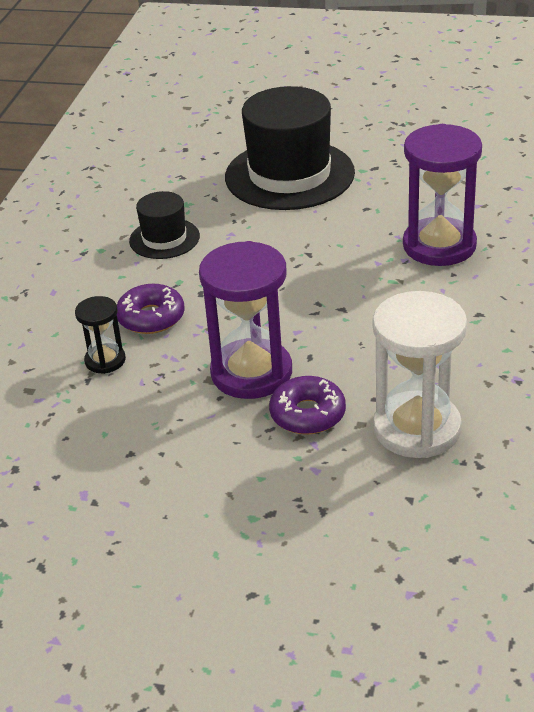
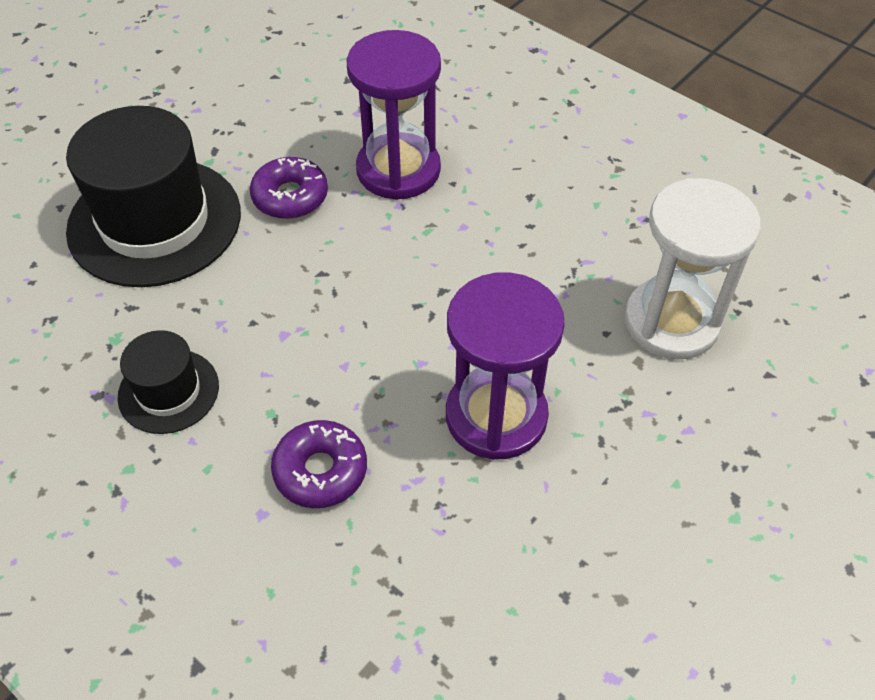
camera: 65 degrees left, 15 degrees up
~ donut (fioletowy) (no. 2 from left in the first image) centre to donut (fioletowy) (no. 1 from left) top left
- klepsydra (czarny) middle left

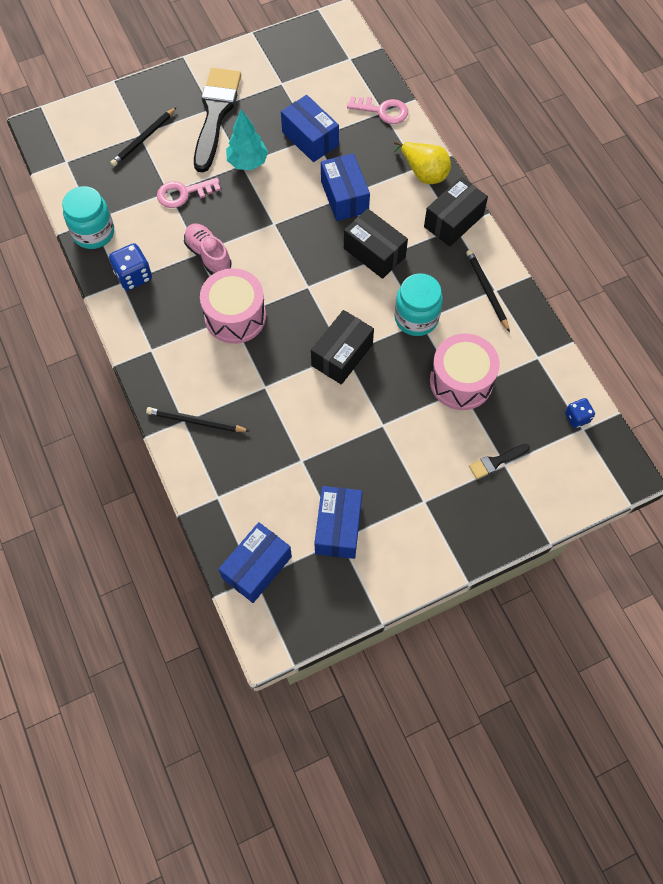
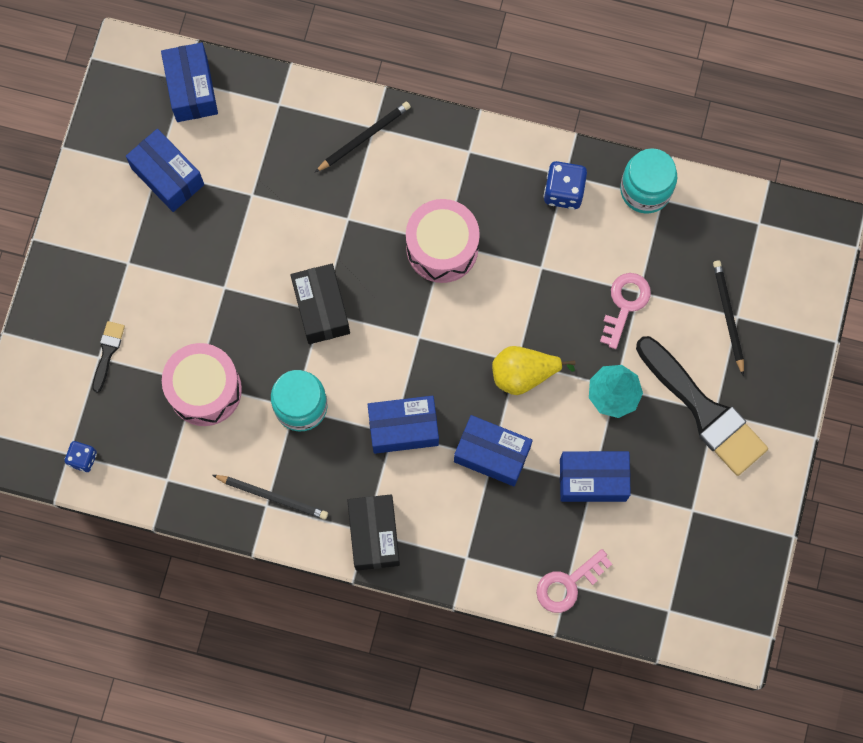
camera: 130 degrees right, 10 degrees up
~ pudełko (czarny) (no. 2 from left) top centre to pudełko (niebieski) (no. 3 from left) centre
~ gruszka (żółty) top centre to centre
- but (różowy) top left

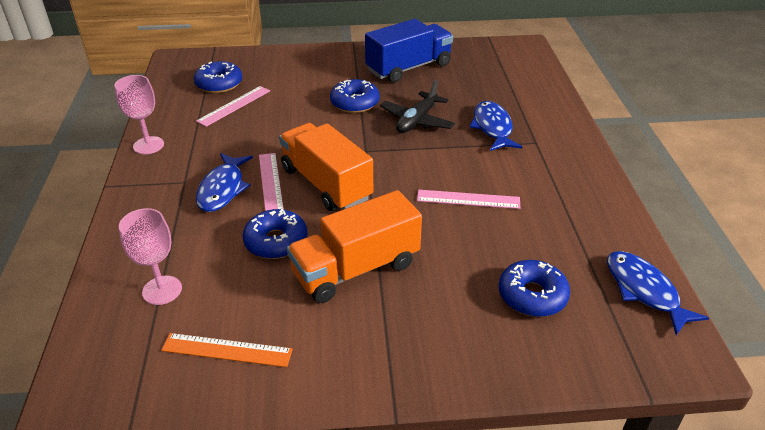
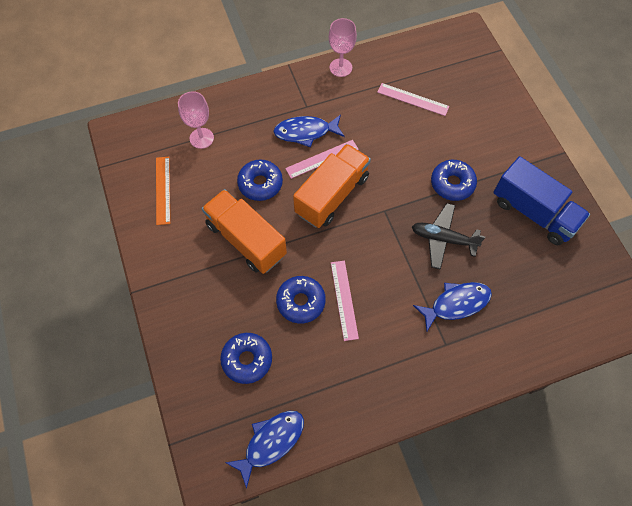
camera: 75 degrees right, 25 degrees up
~ donut (niebieski) (no. 1 from left in the first image) top left to donut (niebieski) (no. 3 from left) centre

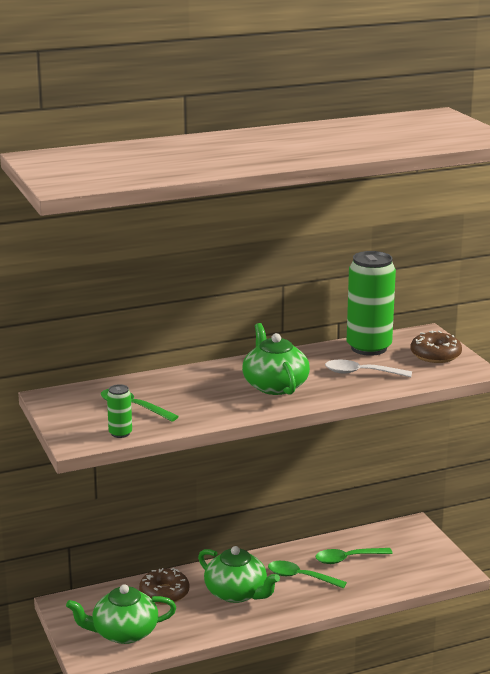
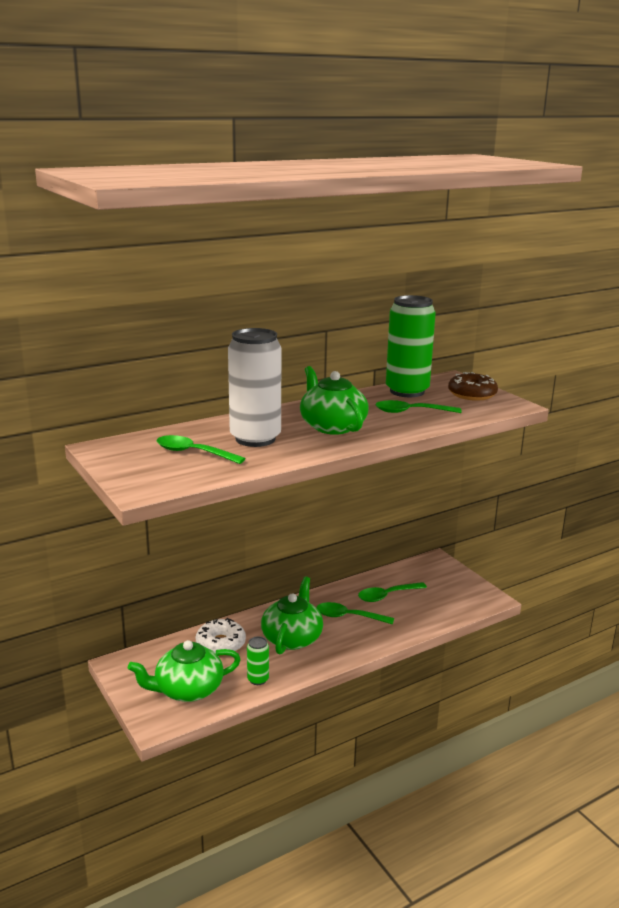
camera: 10 degrees left, 0 degrees up
~ donut (brązowy) (no. 1 from left) bottom centre to donut (biały) bottom centre
+ puszka (biały) centre
~ puszka (zielony) (no. 1 from left) middle left to bottom centre
~ imbryk (zielony) (no. 2 from left) bottom centre = bottom centre 105 degrees counterclockwise
~ łyżka (biały) middle right to łyżka (zielony) (no. 4 from left) middle right

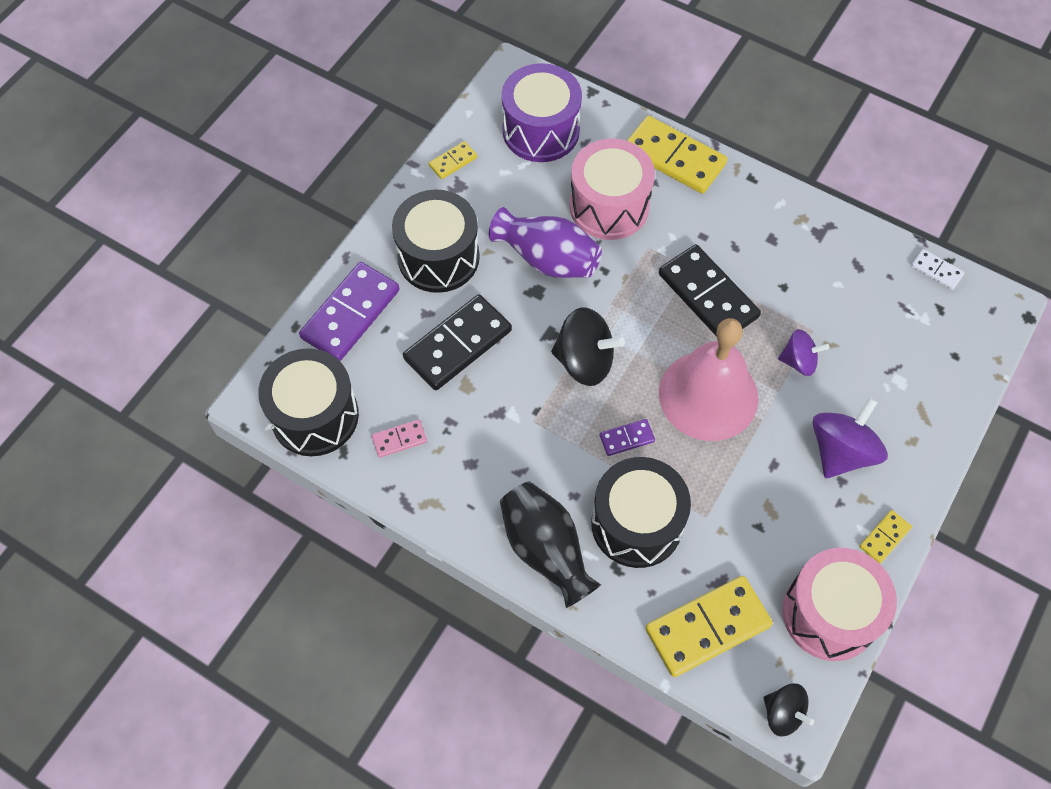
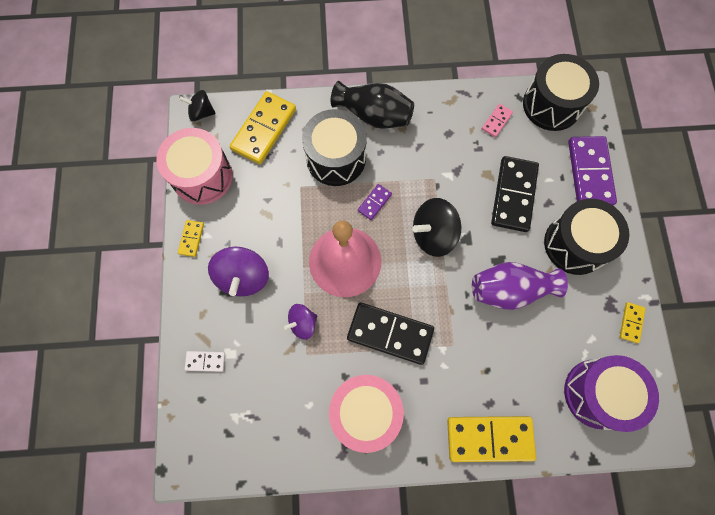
camera: 145 degrees right, 10 degrees up
~ kostka domina (biały) middle right to bottom left
~ bęben (różowy) (no. 1 from left in the first image) top centre to bęben (różowy) (no. 2 from left) bottom centre

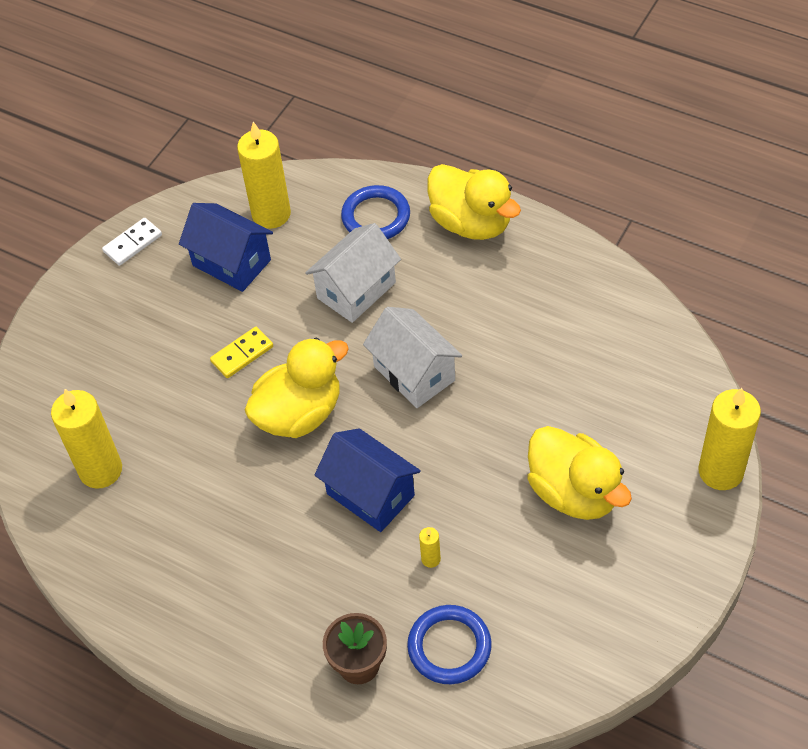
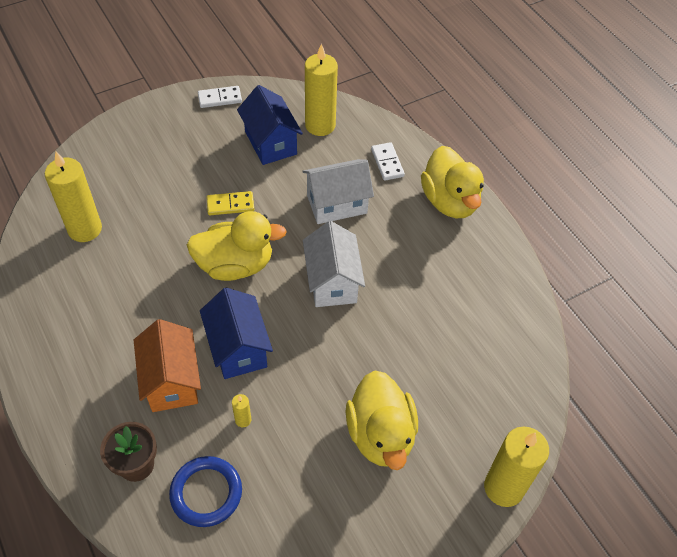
camera: 25 degrees right, 0 degrees up
+ domek (pomarańczowy) middle left
~ pierścień (niebieski) (no. 1 from left) top centre to kostka domina (biały) (no. 2 from left) top centre

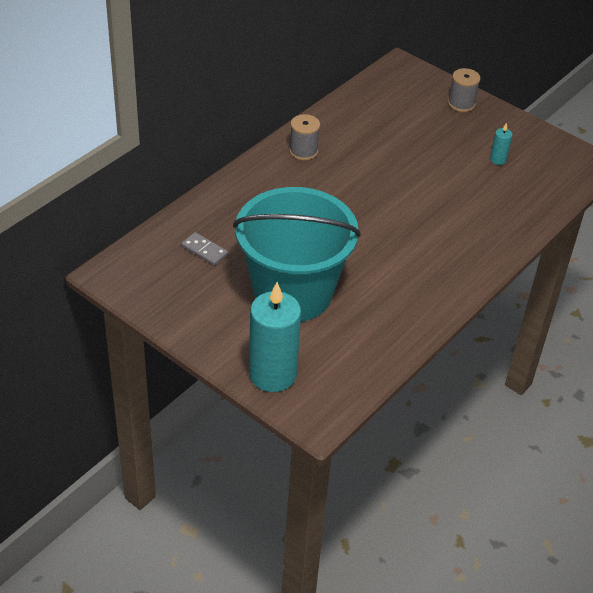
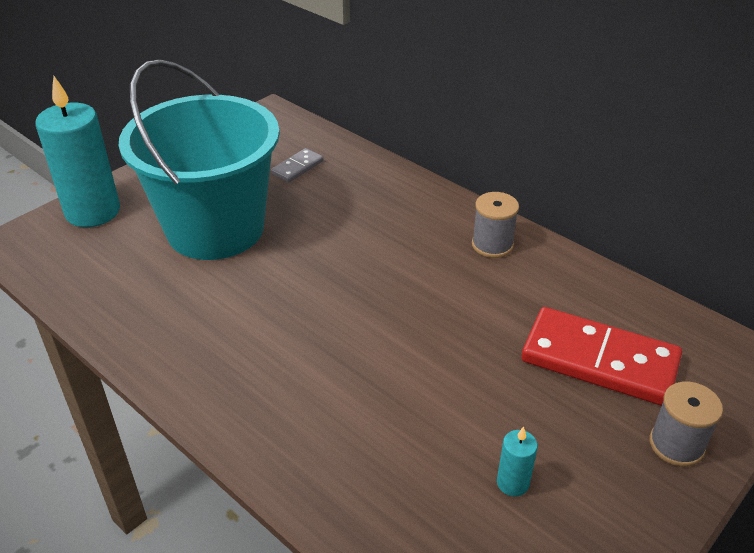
camera: 95 degrees right, 5 degrees down
+ kostka domina (czerwony) middle right

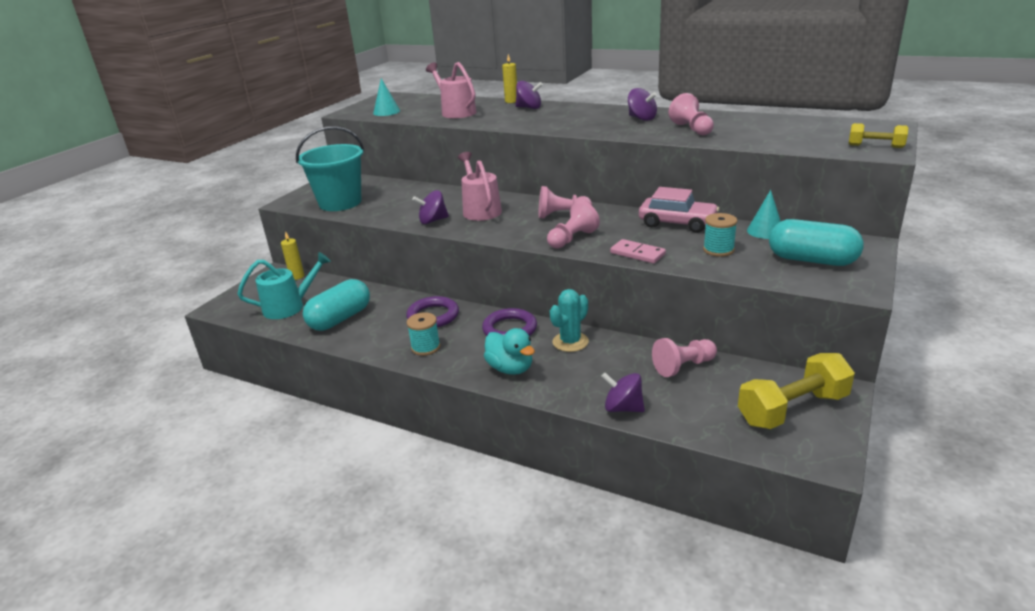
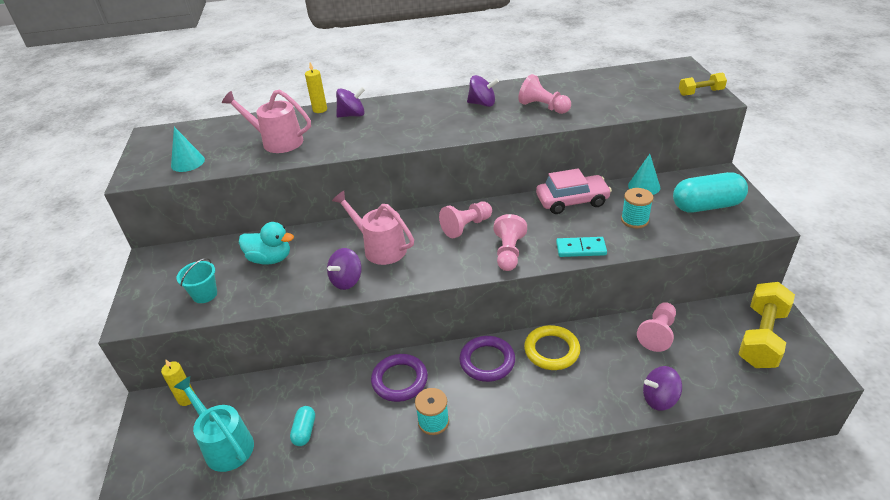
camera: 35 degrees left, 10 degrees up
~ konewka (turkusowy) middle left = bottom left 75 degrees counterclockwise
~ wiadro (turkusowy) top left = middle left x0.47
~ kaczka (turkusowy) centre to middle left
~ kapsułka (turkusowy) (no. 1 from left) middle left = bottom centre x0.50
~ kaktus (turkusowy) centre to pierścień (żółty) bottom centre
~ kostka domina (różowy) centre to kostka domina (turkusowy) centre

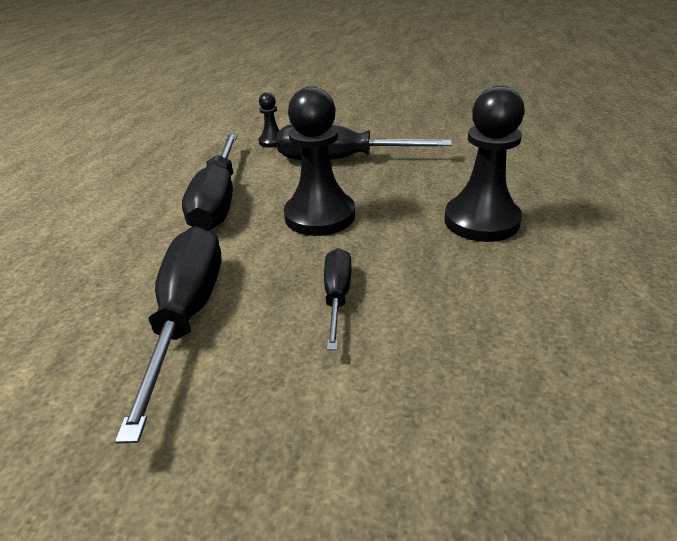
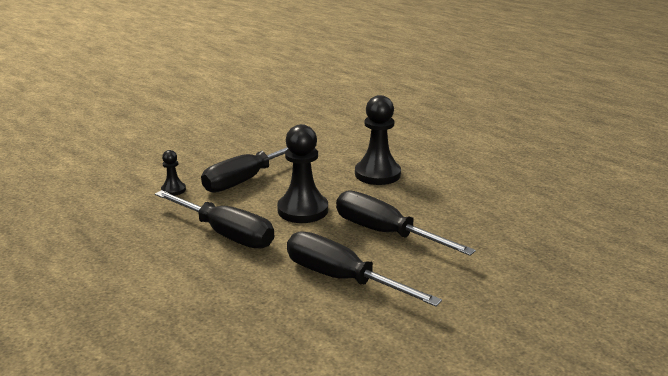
camera: 55 degrees left, 10 degrees down
~ śrubokręt (czarny) (no. 3 from left in the first image) centre = centre x1.83

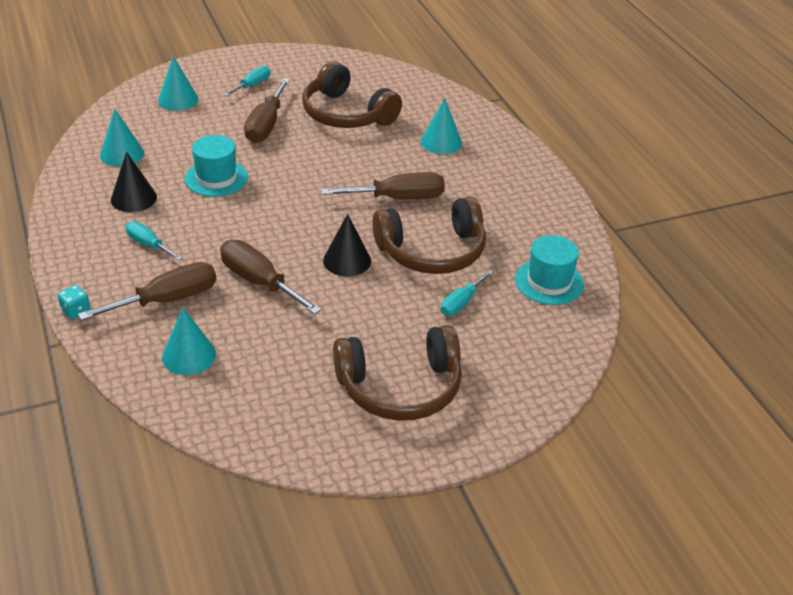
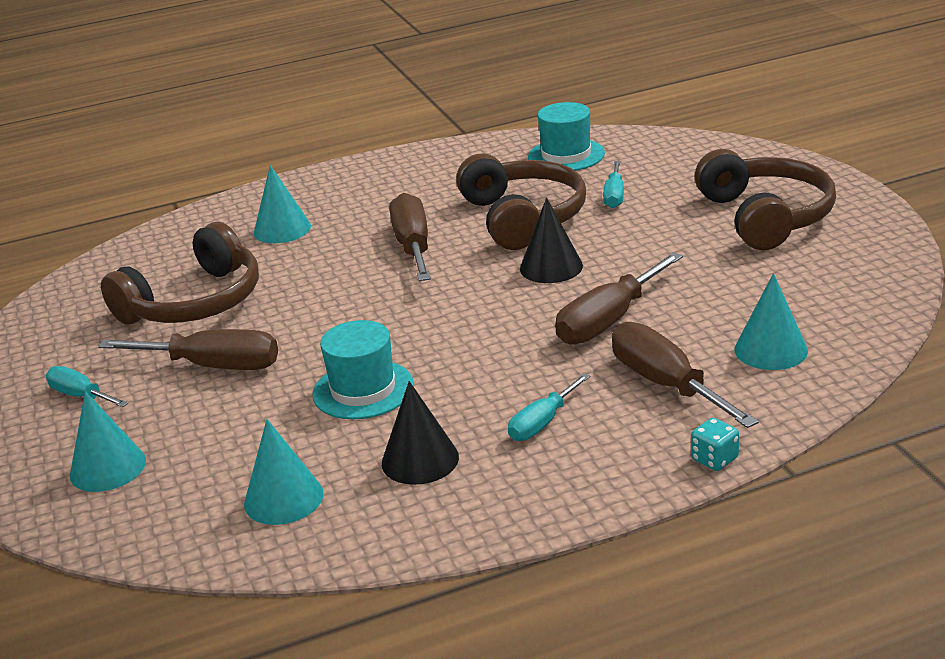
camera: 85 degrees left, 10 degrees down
~ śrubokręt (turkusowy) (no. 3 from left) centre = top centre 60 degrees clockwise

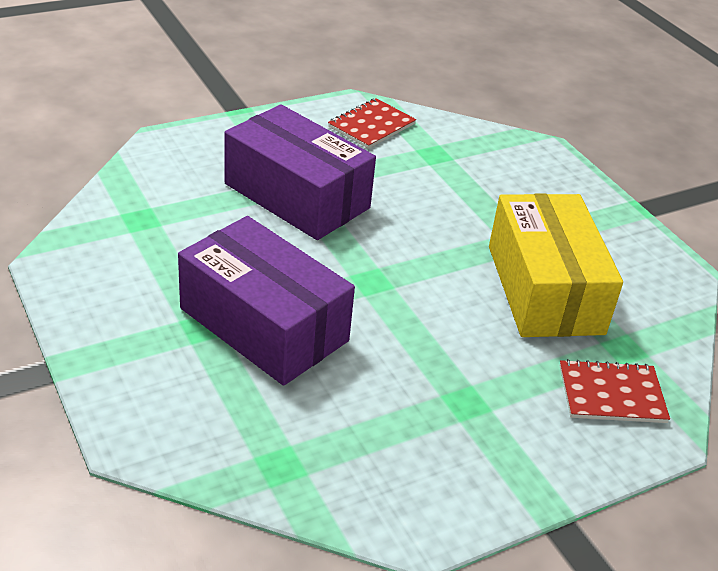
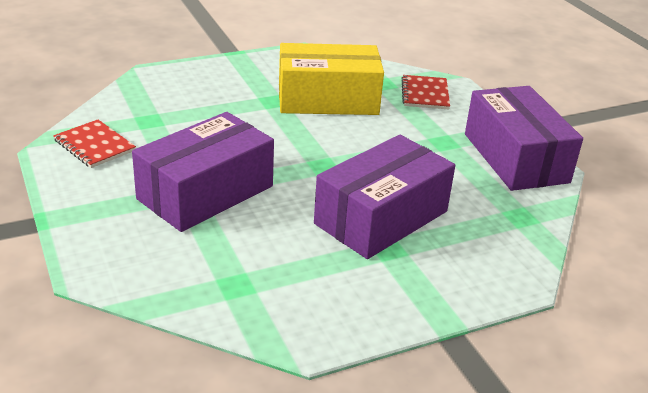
camera: 85 degrees left, 5 degrees down
+ pudełko (fioletowy) (no. 3 from left) middle right

